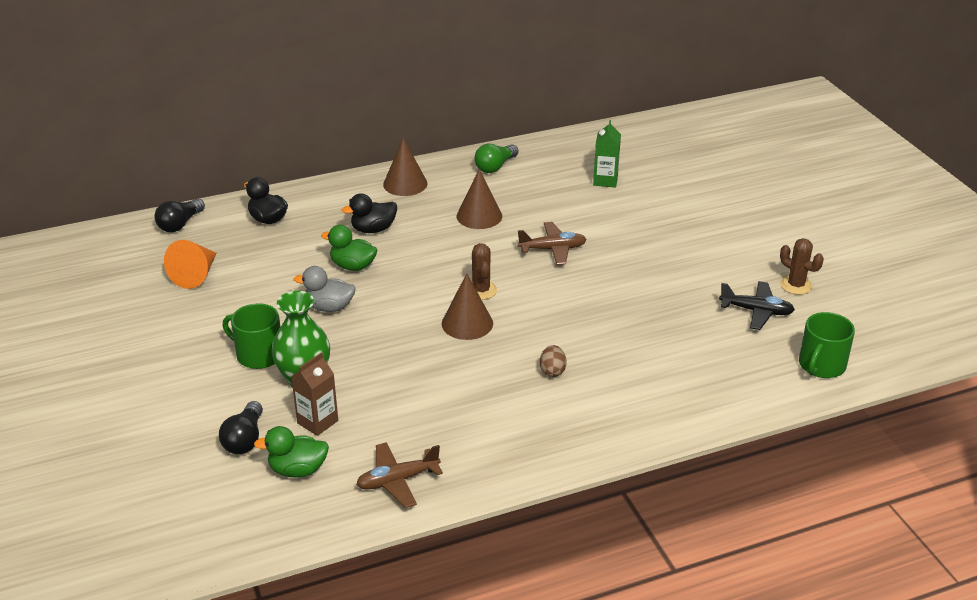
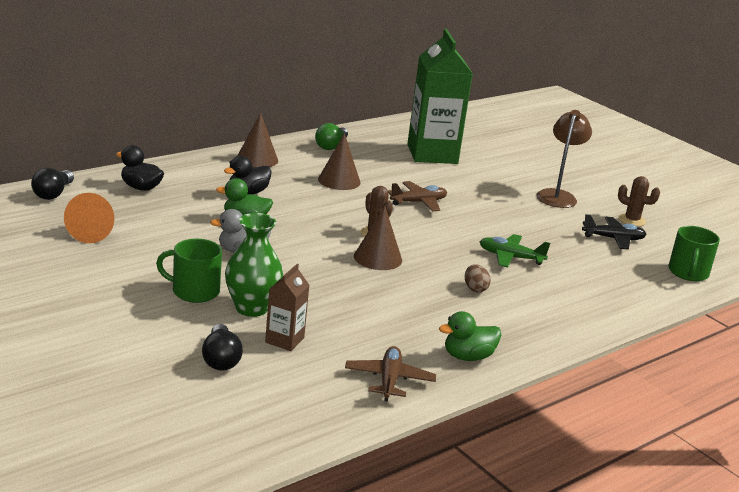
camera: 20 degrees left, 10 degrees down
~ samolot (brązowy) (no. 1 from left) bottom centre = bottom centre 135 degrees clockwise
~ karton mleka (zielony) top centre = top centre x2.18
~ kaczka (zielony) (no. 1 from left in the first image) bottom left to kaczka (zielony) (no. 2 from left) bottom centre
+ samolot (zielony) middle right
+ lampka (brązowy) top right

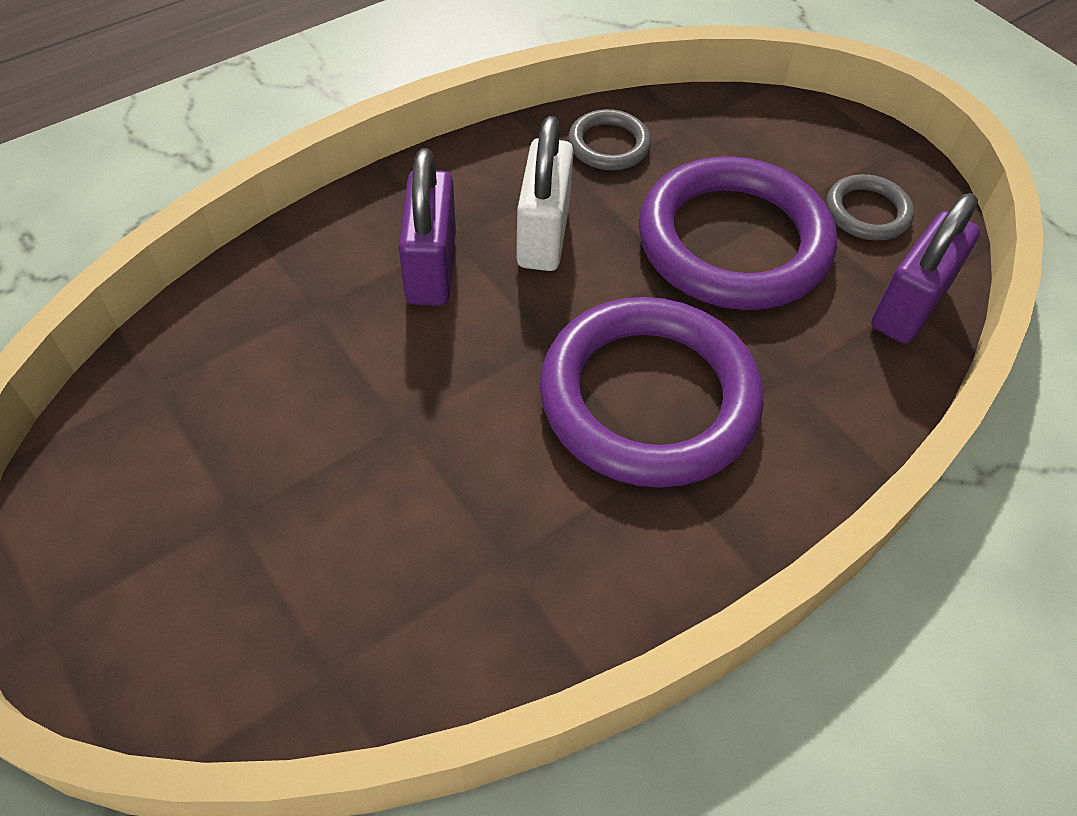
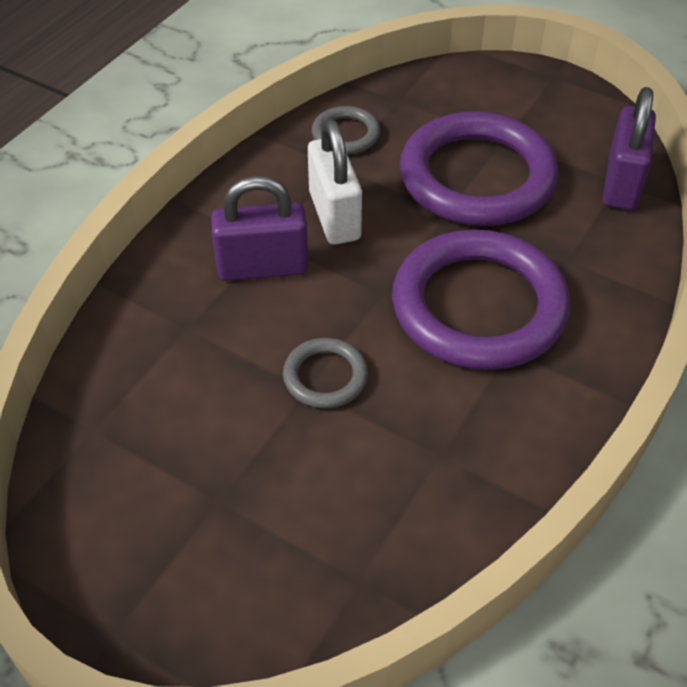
camera: 20 degrees left, 5 degrees down
~ kłódka (fioletowy) (no. 1 from left) top centre = top centre 75 degrees counterclockwise
~ pierścień (szary) (no. 2 from left in the first image) top right to pierścień (szary) (no. 1 from left) centre

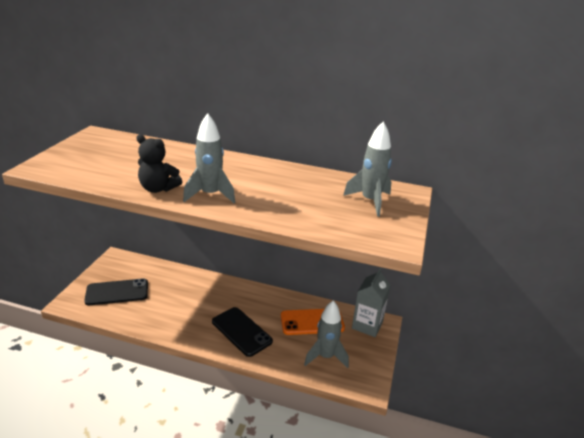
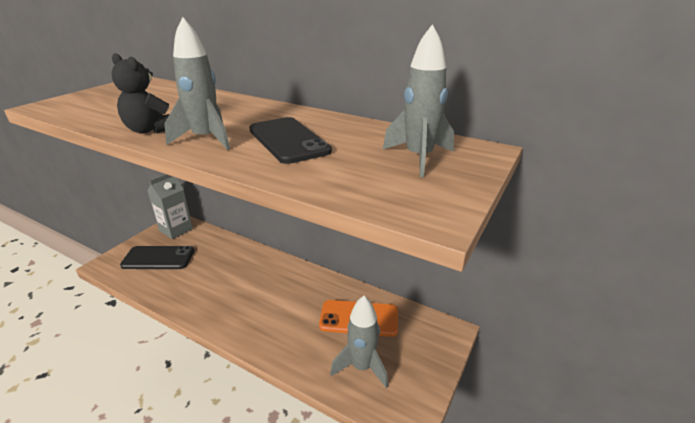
camera: 15 degrees right, 0 degrees up
~ karton mleka (szary) bottom centre to middle left
~ telefon (czarny) (no. 2 from left) bottom centre to top centre

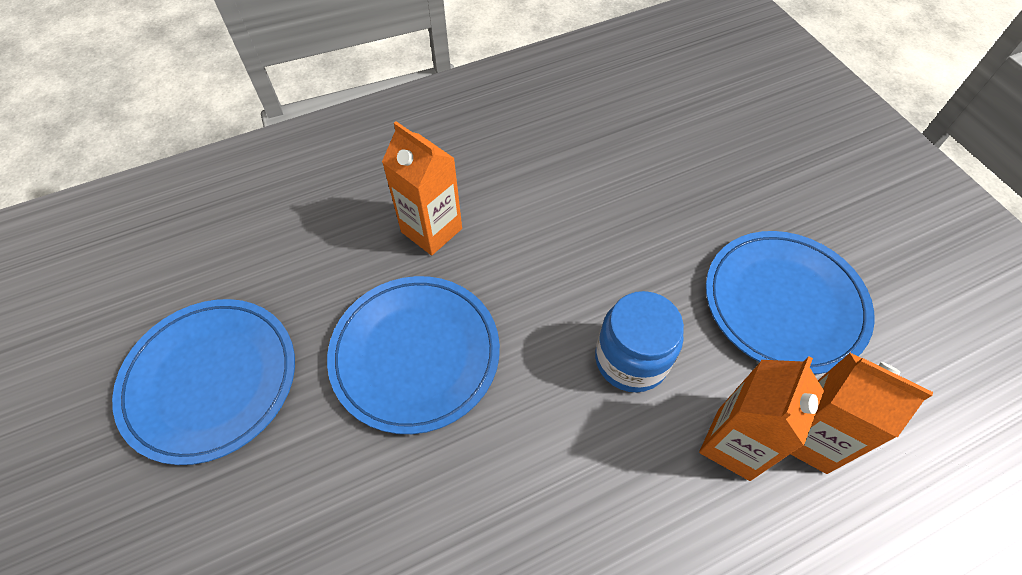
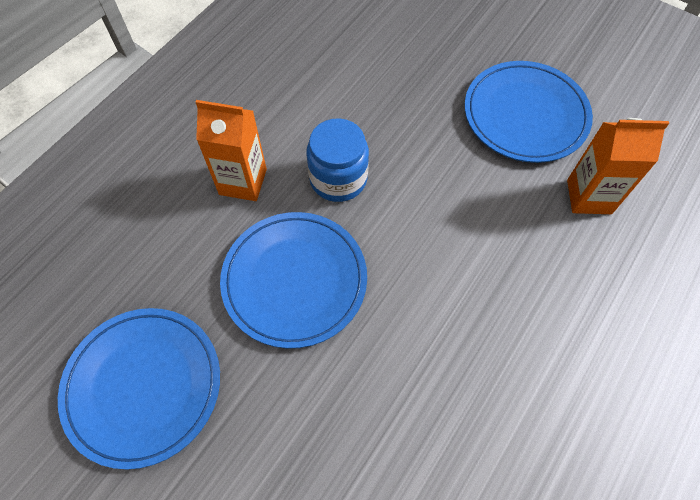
camera: 30 degrees left, 5 degrees up
~ słoik (niebieski) centre to top centre
- karton mleka (pomarańczowy) (no. 2 from left) bottom right

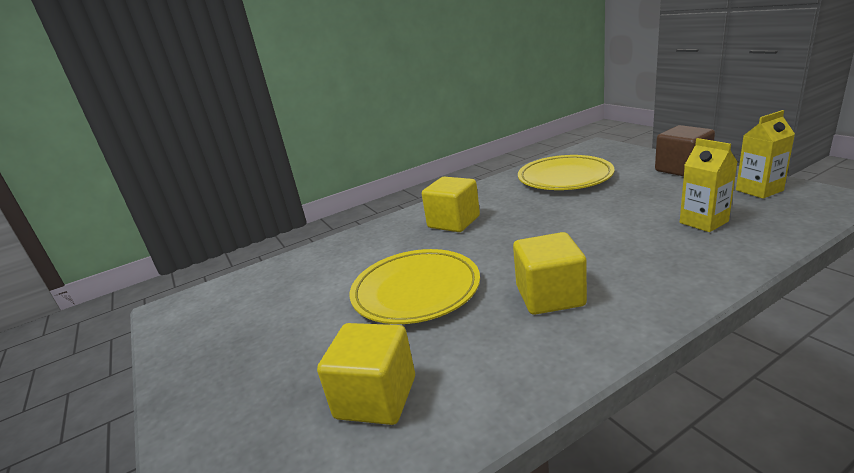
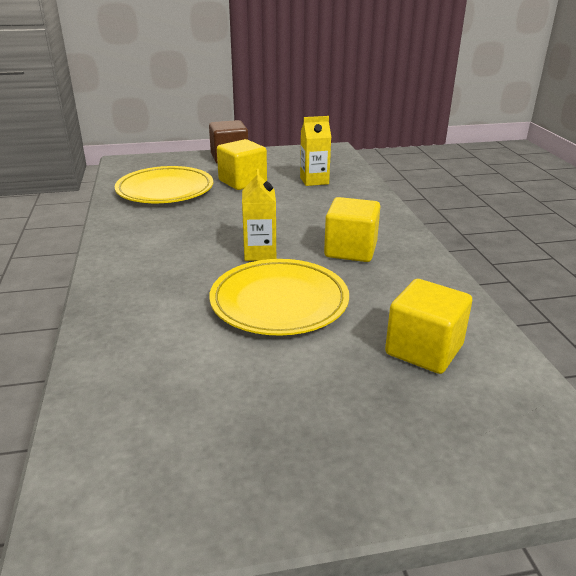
camera: 75 degrees left, 5 degrees up
~ sześcian (żółty) (no. 2 from left in the first image) centre to sześcian (żółty) (no. 1 from left) top centre
~ karton mleka (żółty) (no. 2 from left in the first image) top right to karton mleka (żółty) (no. 1 from left) centre

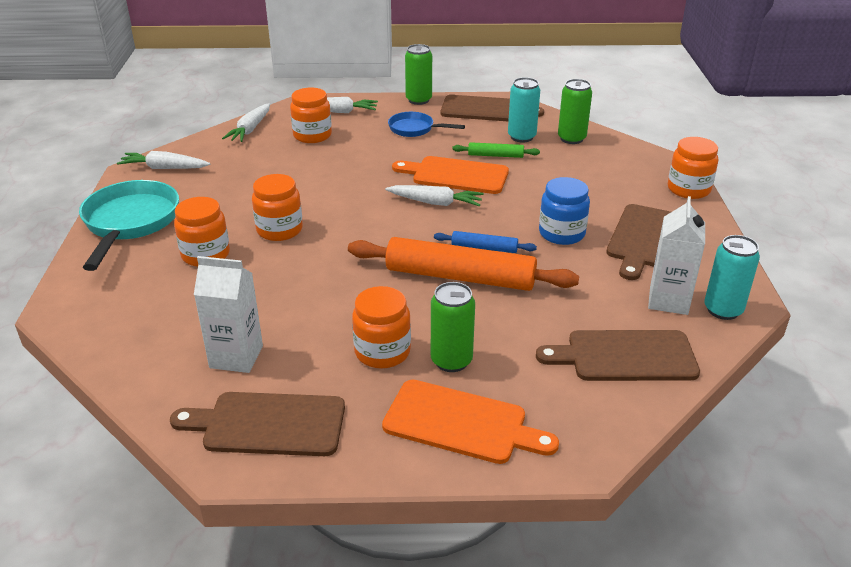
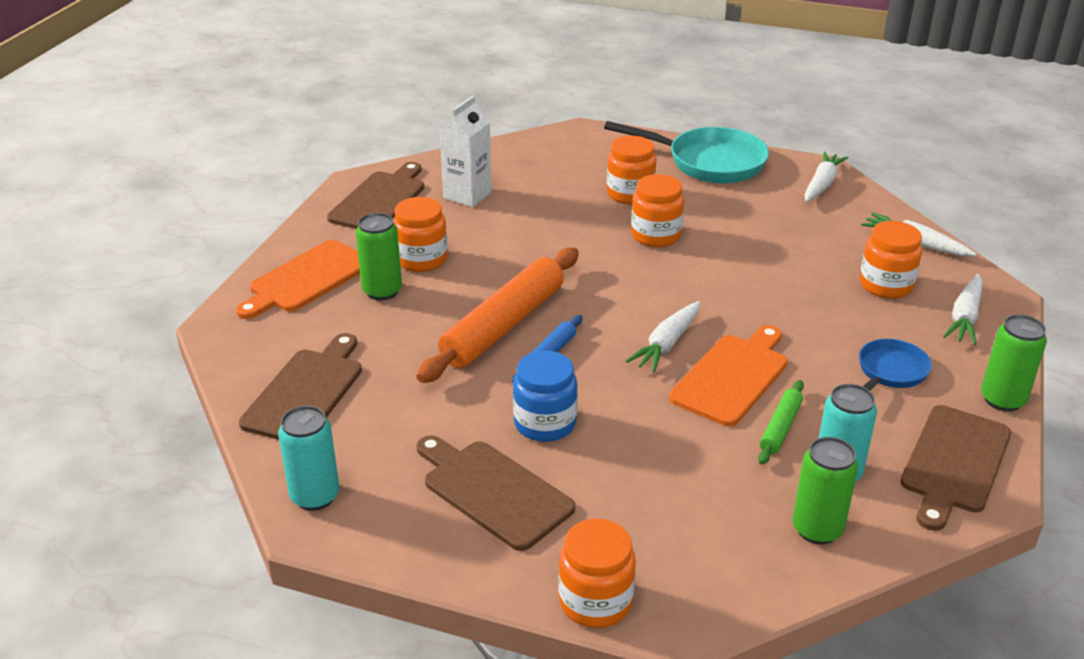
camera: 110 degrees right, 0 degrees up
- karton mleka (biały) (no. 2 from left) middle right

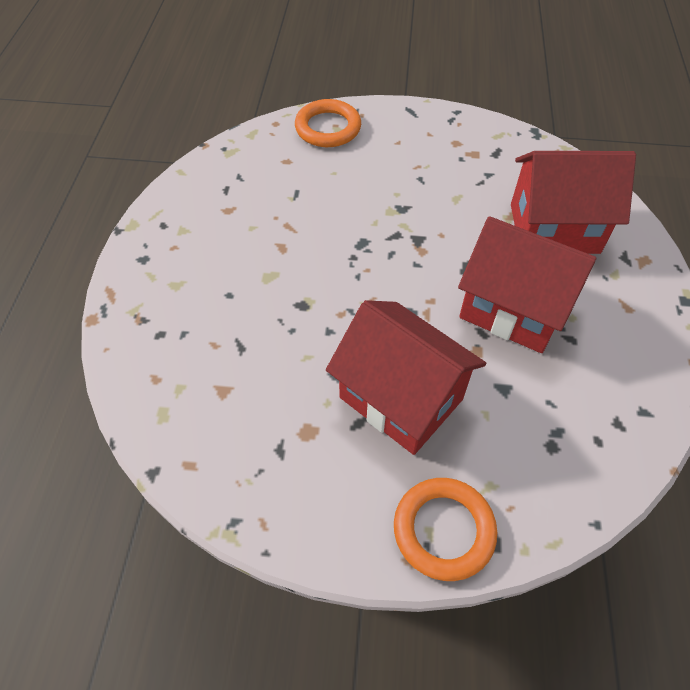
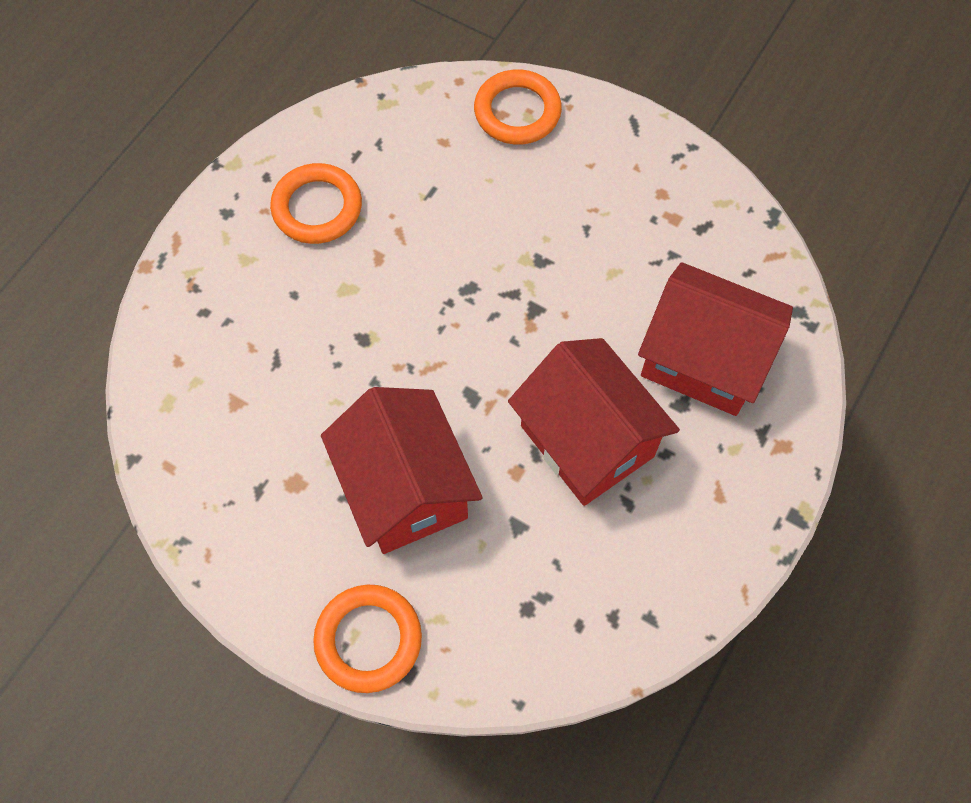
camera: 25 degrees right, 10 degrees up
+ pierścień (pomarańczowy) (no. 1 from left) top left

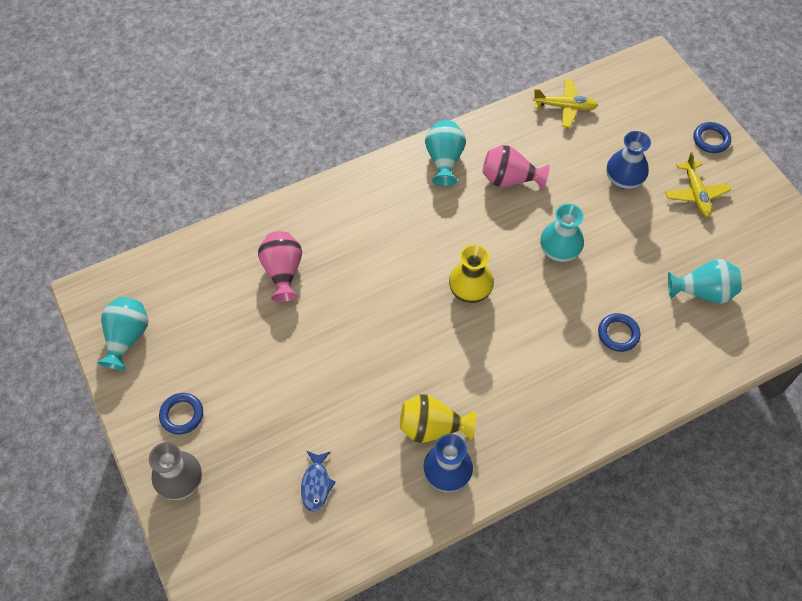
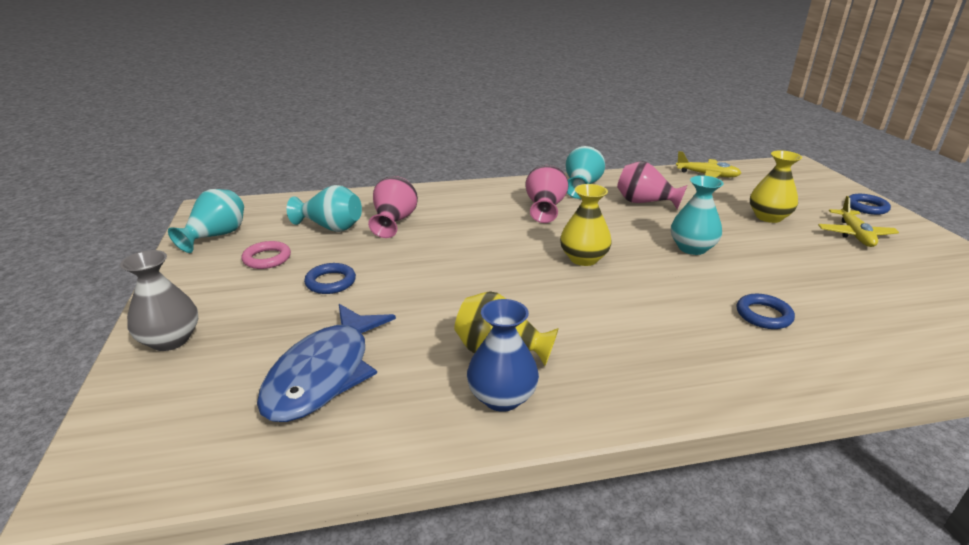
camera: 15 degrees right, 30 degrees down
+ pierścień (różowy) middle left
~ ryba (niebieski) bottom centre = centre x2.10
~ wazon (turkusowy) (no. 4 from left in the first image) middle right to wazon (turkusowy) (no. 2 from left) centre
~ pierścień (niebieski) (no. 1 from left) bottom left to centre
+ wazon (różowy) (no. 2 from left) centre
~ wazon (niebieski) (no. 2 from left) top right to wazon (żółty) (no. 3 from left) middle right

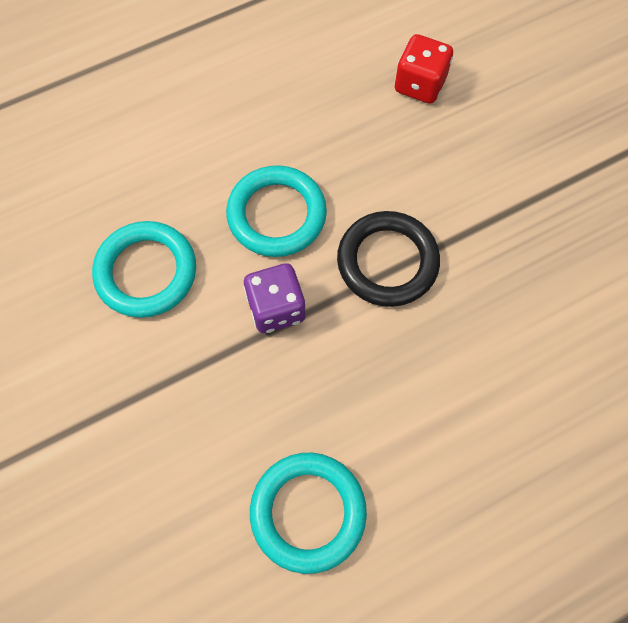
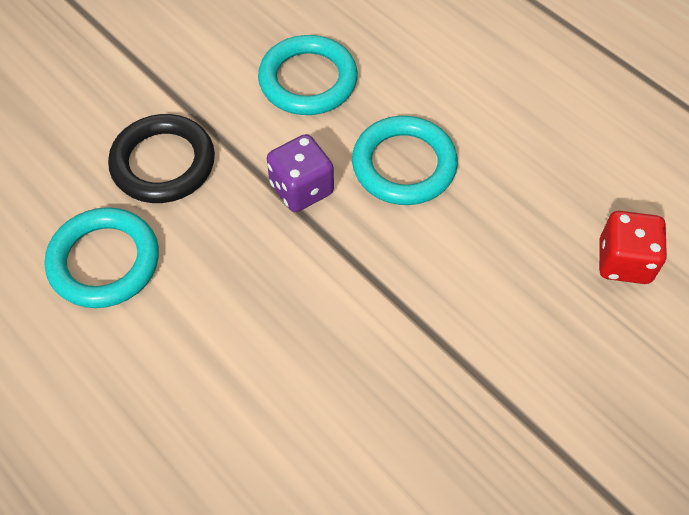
camera: 75 degrees right, 10 degrees down
~ pierścień (czarny) centre to top left

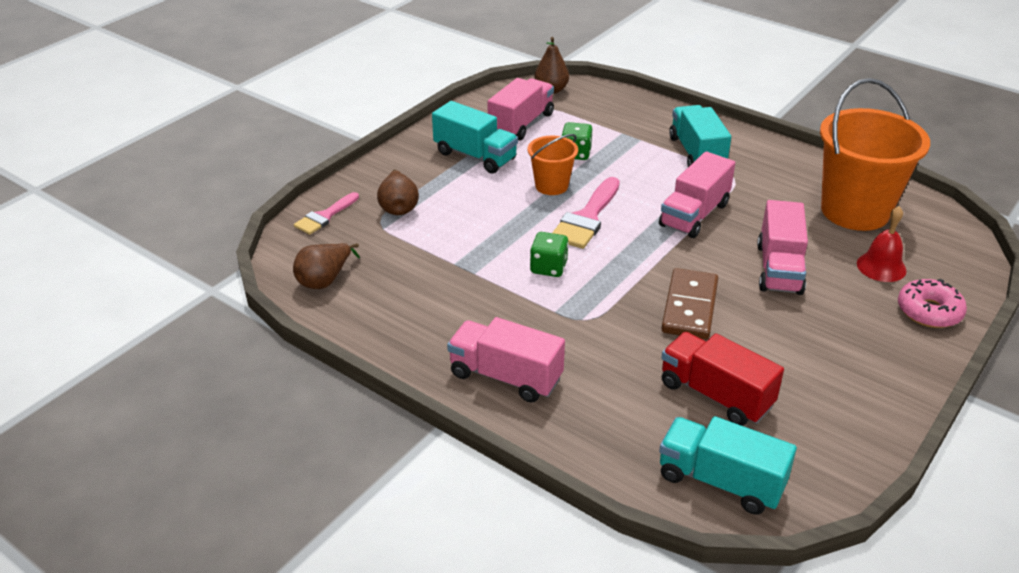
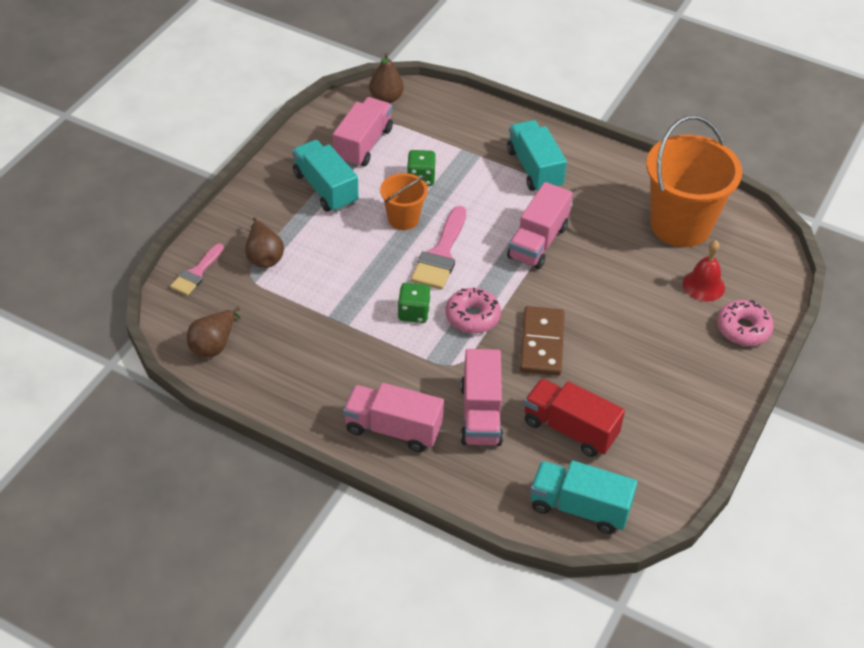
camera: 10 degrees left, 10 degrees up
~ ciężarówka (turkusowy) (no. 1 from left) top centre = top centre 150 degrees counterclockwise
+ donut (różowy) (no. 1 from left) centre
~ ciężarówka (różowy) (no. 4 from left in the first image) middle right to ciężarówka (różowy) (no. 3 from left) centre

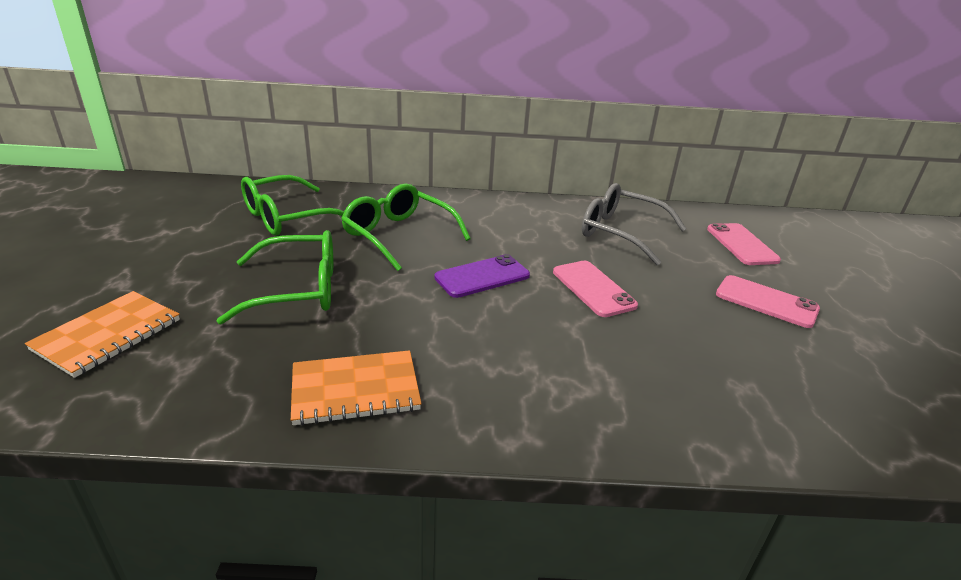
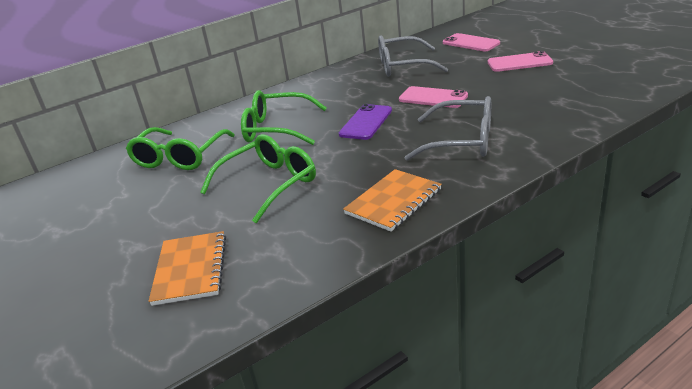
camera: 30 degrees left, 0 degrees up
+ okulary (szary) (no. 2 from left) top centre

